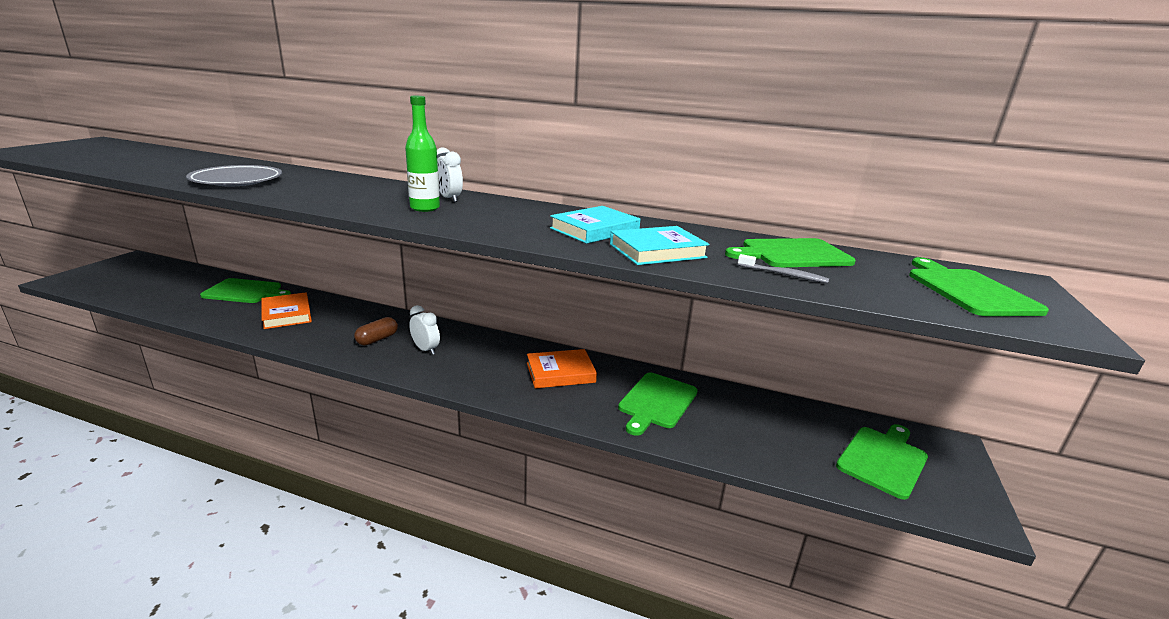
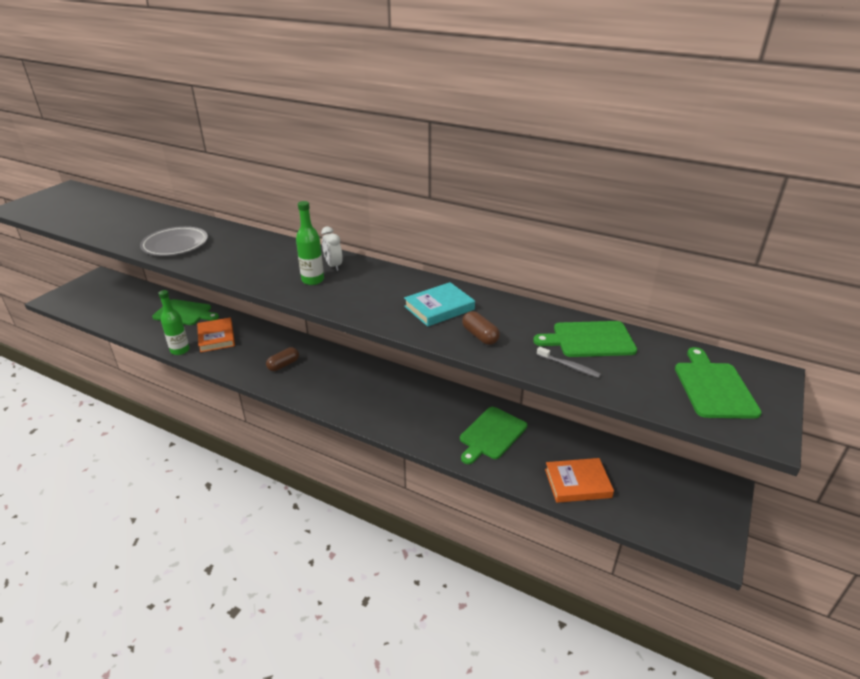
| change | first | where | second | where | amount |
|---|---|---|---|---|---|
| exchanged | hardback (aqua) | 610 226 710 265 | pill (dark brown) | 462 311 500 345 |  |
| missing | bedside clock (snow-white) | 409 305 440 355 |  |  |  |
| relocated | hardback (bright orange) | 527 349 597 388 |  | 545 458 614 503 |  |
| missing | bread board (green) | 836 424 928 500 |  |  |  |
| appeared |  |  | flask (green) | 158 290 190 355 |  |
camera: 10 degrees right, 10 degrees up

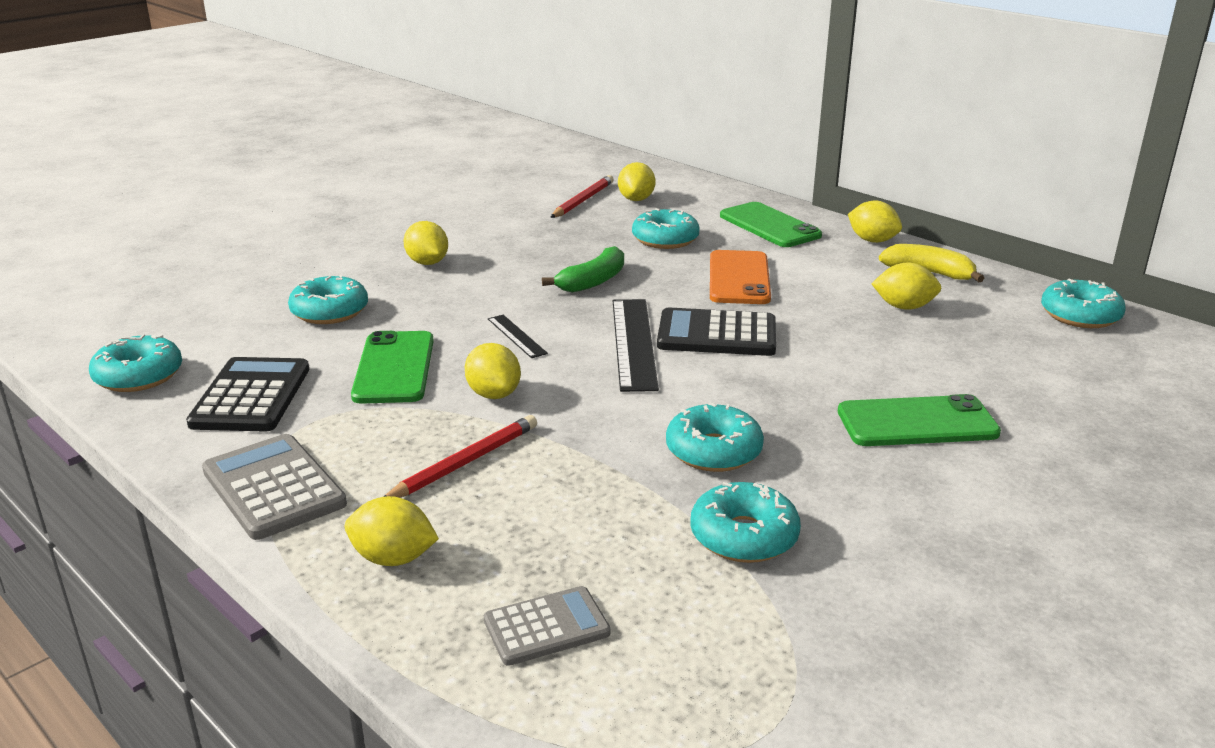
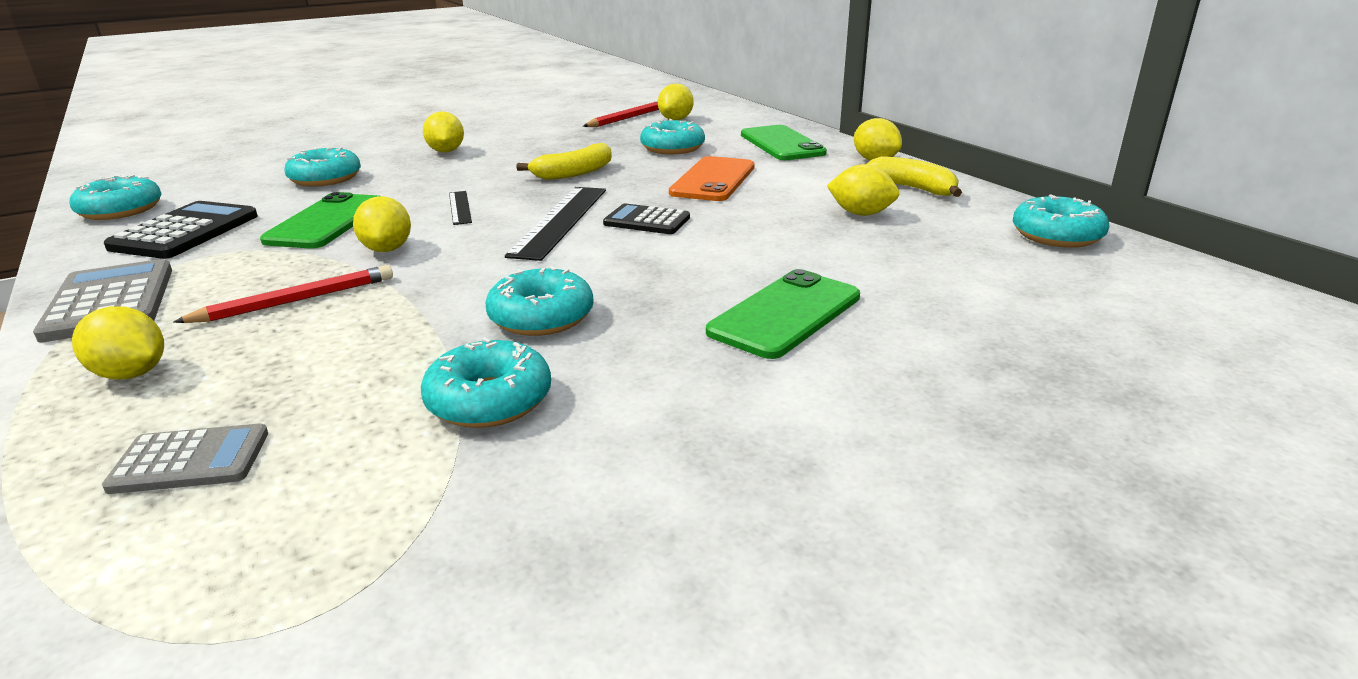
| change | first | where | second | where | amount |
|---|---|---|---|---|---|
| colour | banana (green) | 542 246 624 292 | banana (yellow) | 517 143 612 180 |  |
| size | adding machine (ebony) | 657 307 776 356 |  | 603 204 690 234 | x0.64 |
| spun | smartphone (green) | 838 394 1001 446 |  | 706 269 860 359 | 60 degrees counterclockwise |
camera: 15 degrees right, 0 degrees up

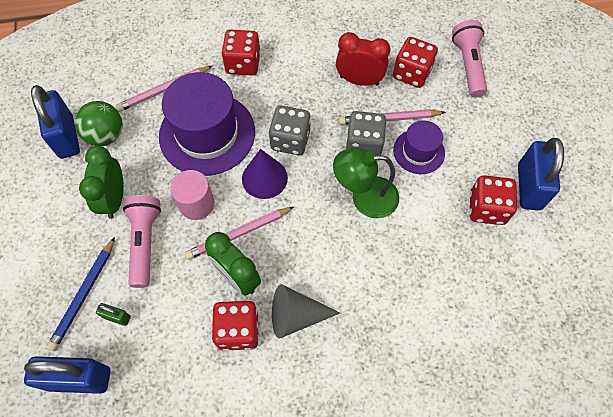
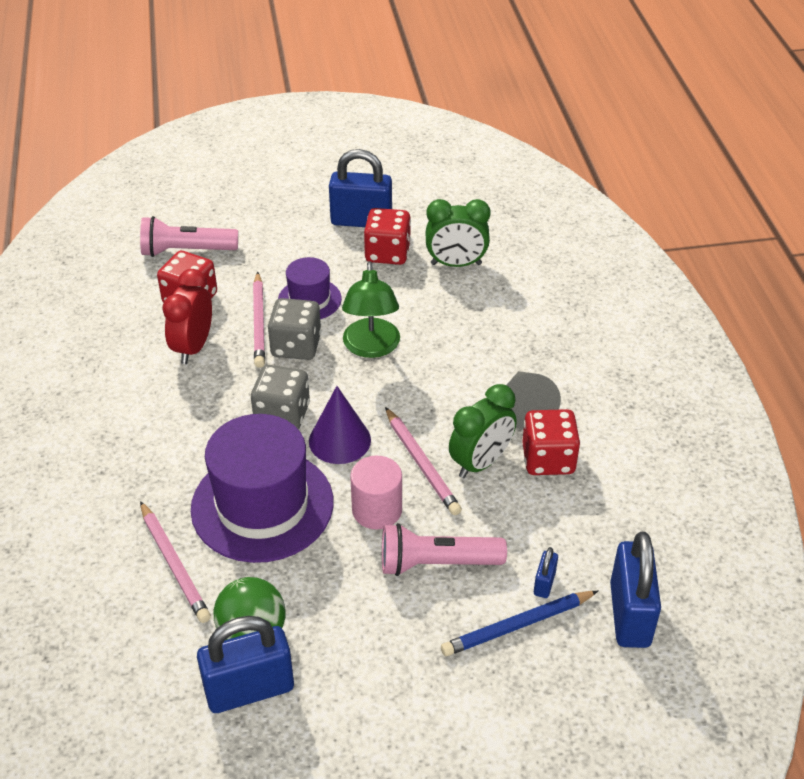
| change | first | where | second | where | amount |
|---|---|---|---|---|---|
| missing | game die (scarlet) | 222 29 261 76 |  |  |  |
| relocated | bedside clock (green) | 79 146 124 219 |  | 426 199 491 267 |  |
| spun | pencil (cobalt) | 46 237 115 351 |  | 441 591 598 656 | 135 degrees clockwise |
| colour | small lock (green) | 96 303 131 326 | small lock (cobalt) | 534 547 558 598 |  |
camera: 90 degrees left, 20 degrees down

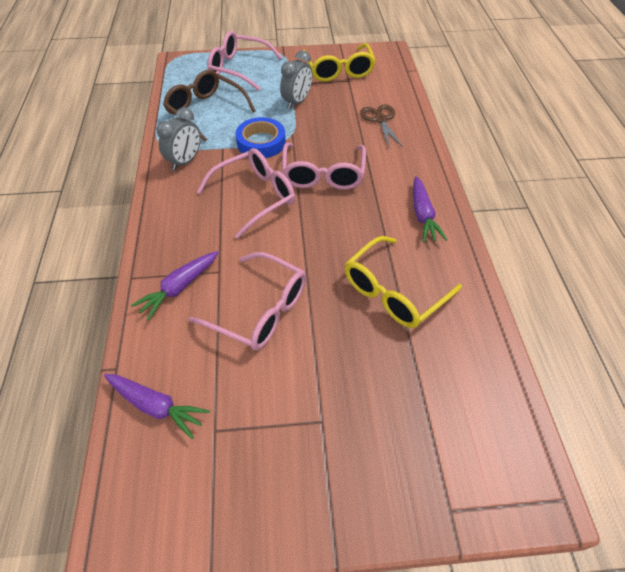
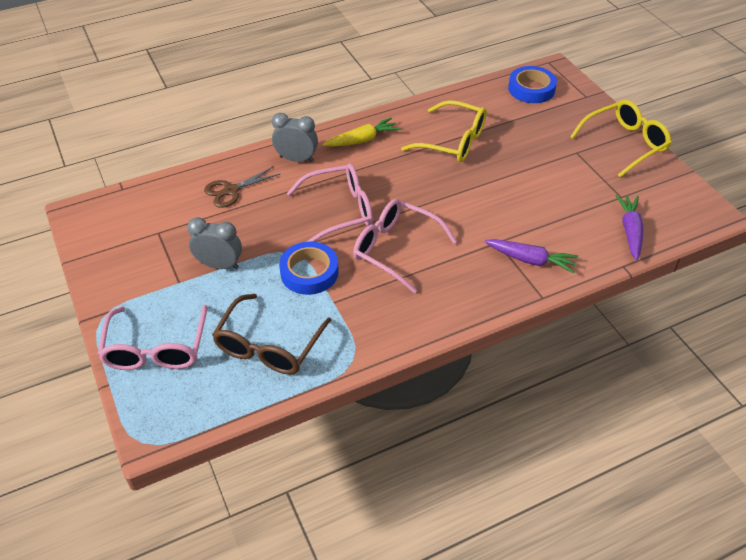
| change | first | where | second | where | amount |
|---|---|---|---|---|---|
| relocated | spectacles (yellow) | 303 43 376 82 |  | 570 100 671 177 |  |
| relocated | bedside clock (gray) | 157 107 201 170 |  | 272 113 318 162 |  |
| colour | carrot (purple) | 413 176 447 242 | carrot (yellow) | 323 117 401 147 |  |
| missing | spectacles (pink) | 189 252 306 350 |  |  |  |
| appeared |  |  | tape (cobalt) | 508 66 557 103 |  |
camera: 110 degrees left, 5 degrees down

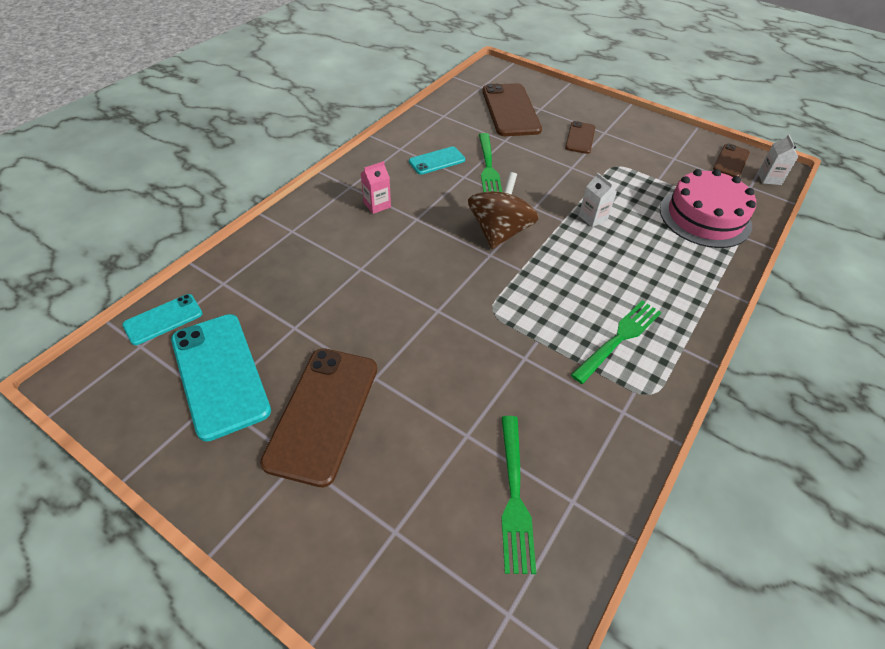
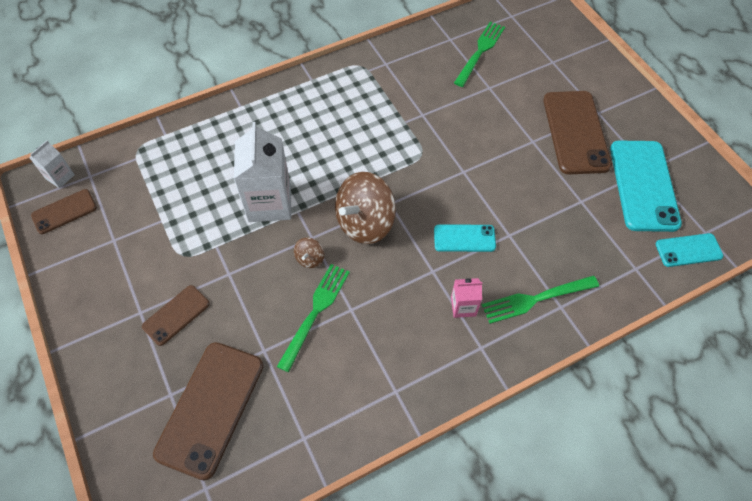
| change | first | where | second | where | amount |
|---|---|---|---|---|---|
| relocated | smartphone (aqua) | 409 146 465 175 |  | 434 225 496 252 |  |
| missing | layer cake (pink) | 660 169 756 248 |  |  |  |
| size | juice carton (snow-white) | 579 173 617 227 |  | 234 122 291 222 | x2.04 |
| relocated | fork (green) | 571 300 661 384 |  | 482 276 599 324 |  |
| spun | smartphone (dark brown) | 260 348 377 487 |  | 543 91 612 174 | 45 degrees counterclockwise |
| appeared |  |  | spinning top (dark brown) | 294 238 324 268 |  |
camera: 150 degrees left, 10 degrees up

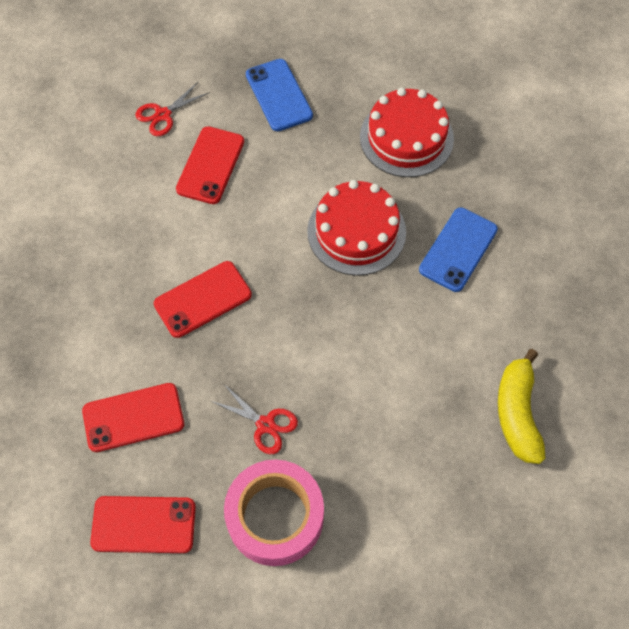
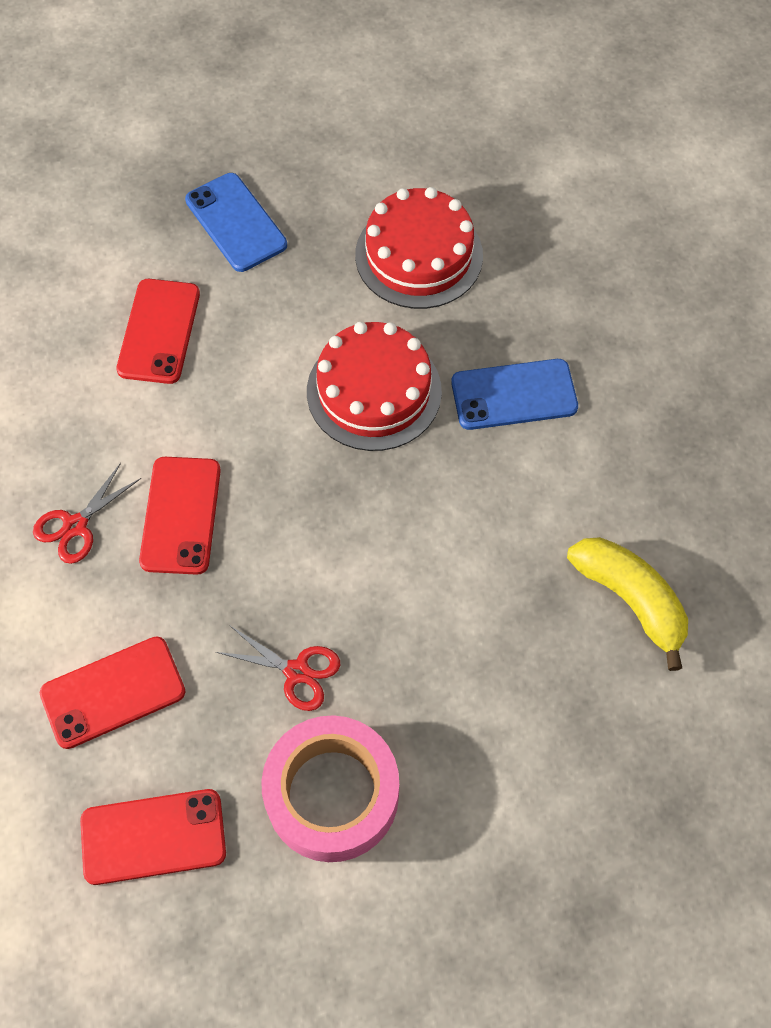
| change | first | where | second | where | amount |
|---|---|---|---|---|---|
| relocated | scissors (scarlet) | 135 82 210 136 |  | 33 463 141 564 |  |
| spun | smartphone (cobalt) | 419 207 498 292 |  | 451 359 578 430 | 60 degrees clockwise |
| spun | smartphone (scarlet) | 154 261 252 338 |  | 139 457 221 575 | 45 degrees counterclockwise |
| spun | banana (yellow) | 498 349 545 464 |  | 567 537 688 671 | 150 degrees clockwise |
camera: 10 degrees left, 0 degrees up

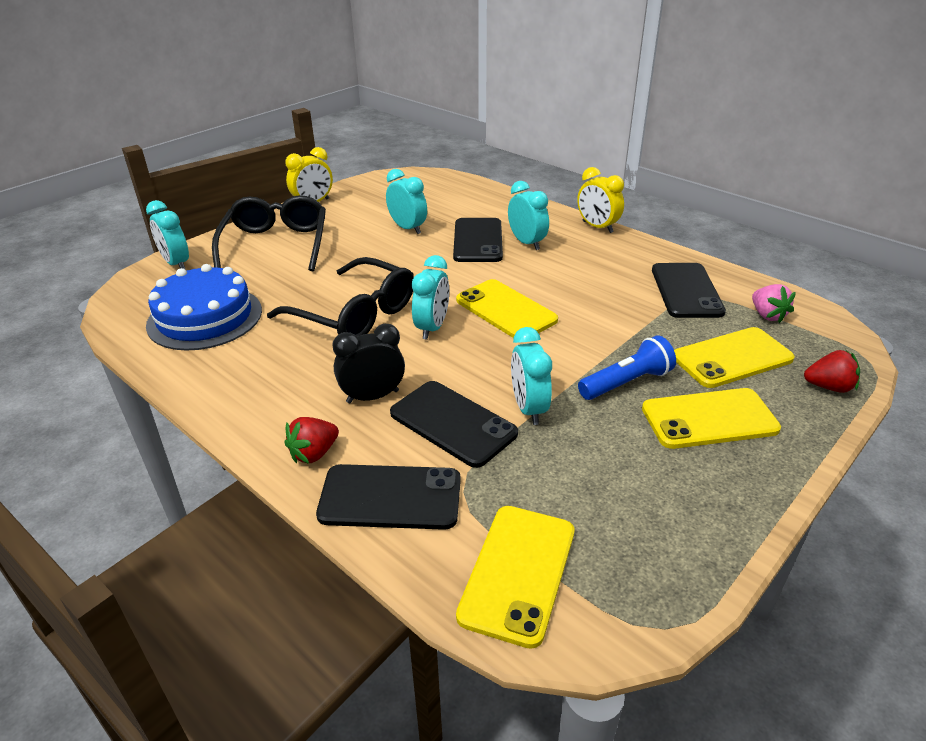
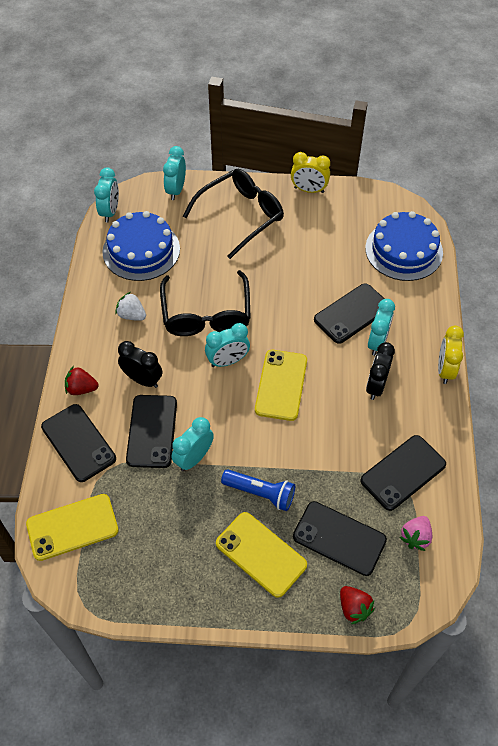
| change | first | where | second | where | amount |
|---|---|---|---|---|---|
| relocated | bedside clock (aqua) | 386 169 427 234 |  | 94 168 119 222 |  |
| colour | smartphone (yellow) | 674 327 795 388 | smartphone (ebony) | 293 501 387 576 |  |
| appeared |  |  | layer cake (cobalt) | 365 211 443 281 |  |
| appeared |  |  | strawberry (snow-white) | 115 292 146 321 |  |
| appeared |  |  | bedside clock (ebony) | 366 342 395 400 |  |
camera: 50 degrees right, 20 degrees up

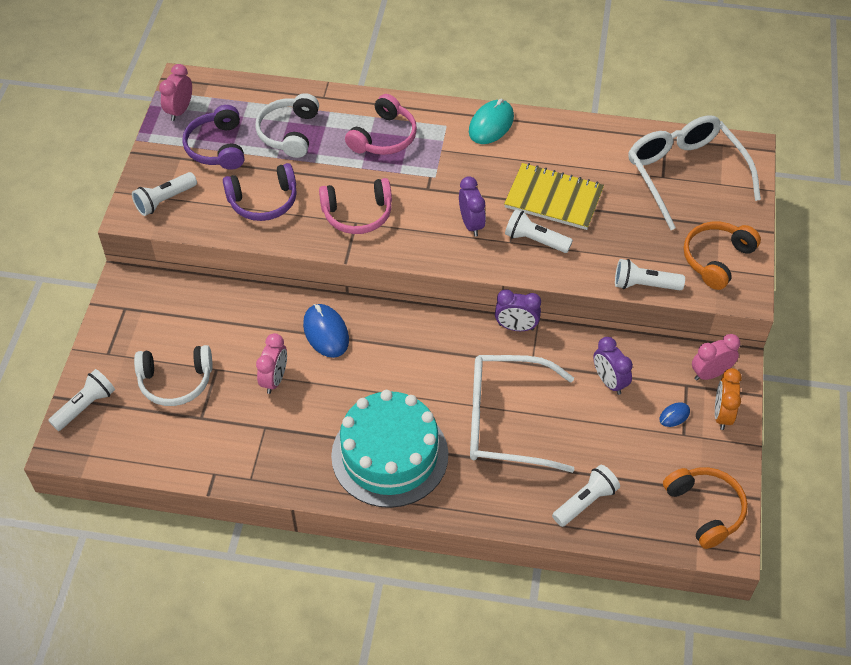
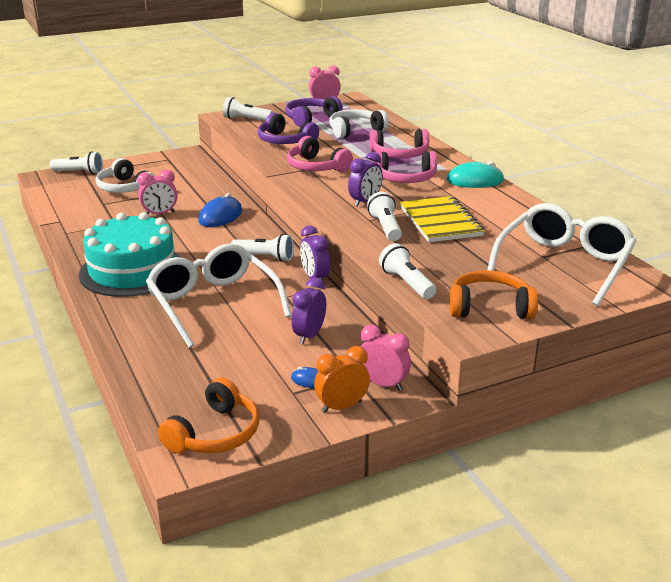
| change | first | where | second | where | amount |
|---|---|---|---|---|---|
| relocated | flashlight (snow-white) | 552 465 620 527 |  | 231 234 294 262 |  |
| appeared |  |  | headphones (pink) | 374 151 437 183 |  |
camera: 55 degrees right, 25 degrees down

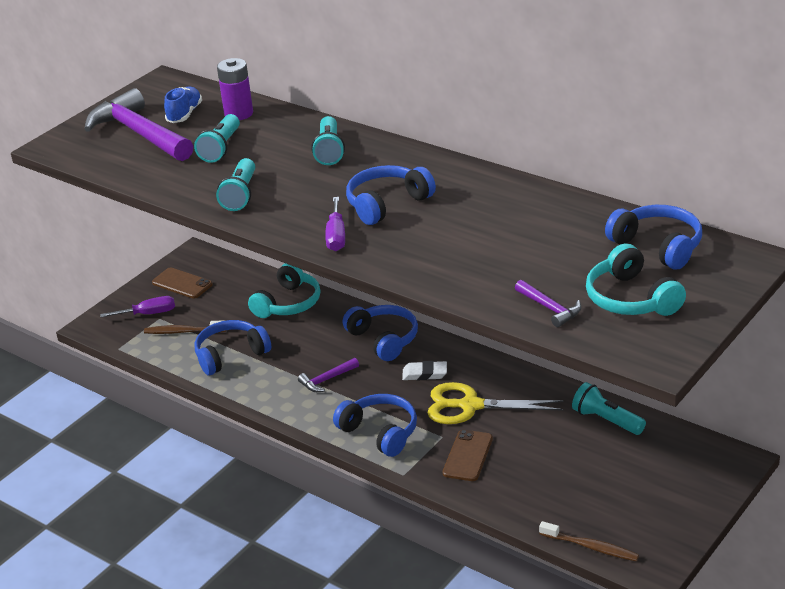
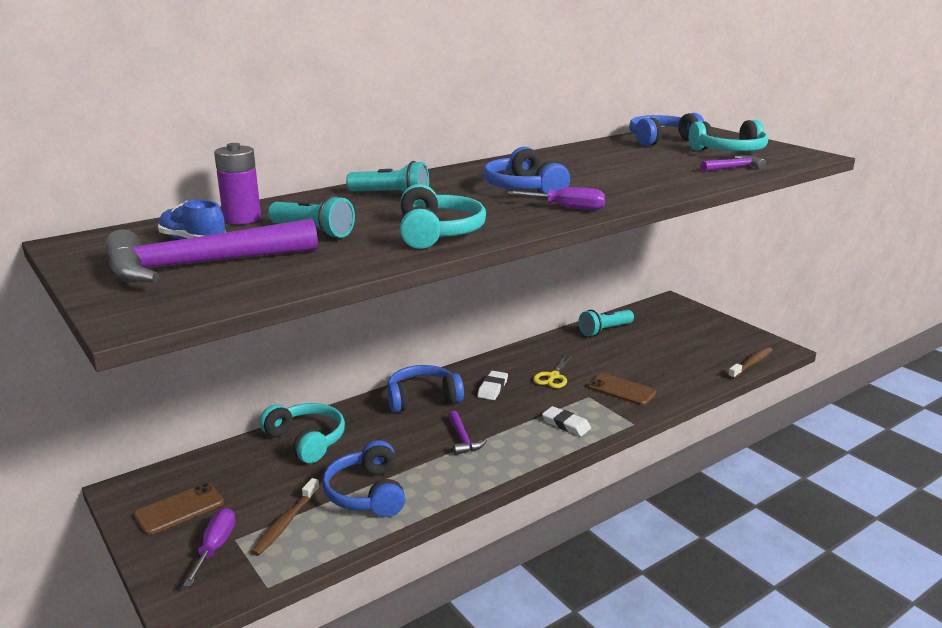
| change | first | where | second | where | amount |
|---|---|---|---|---|---|
| exchanged | flashlight (aqua) | 216 158 255 211 | headphones (aqua) | 400 184 486 249 |  |
| size | scissors (yellow) | 428 382 564 424 |  | 533 354 573 388 | x0.59 |
| exchanged | headphones (cobalt) | 333 394 417 457 | pencil eraser (snow-white) | 542 406 591 436 |  |
camera: 75 degrees left, 10 degrees down

